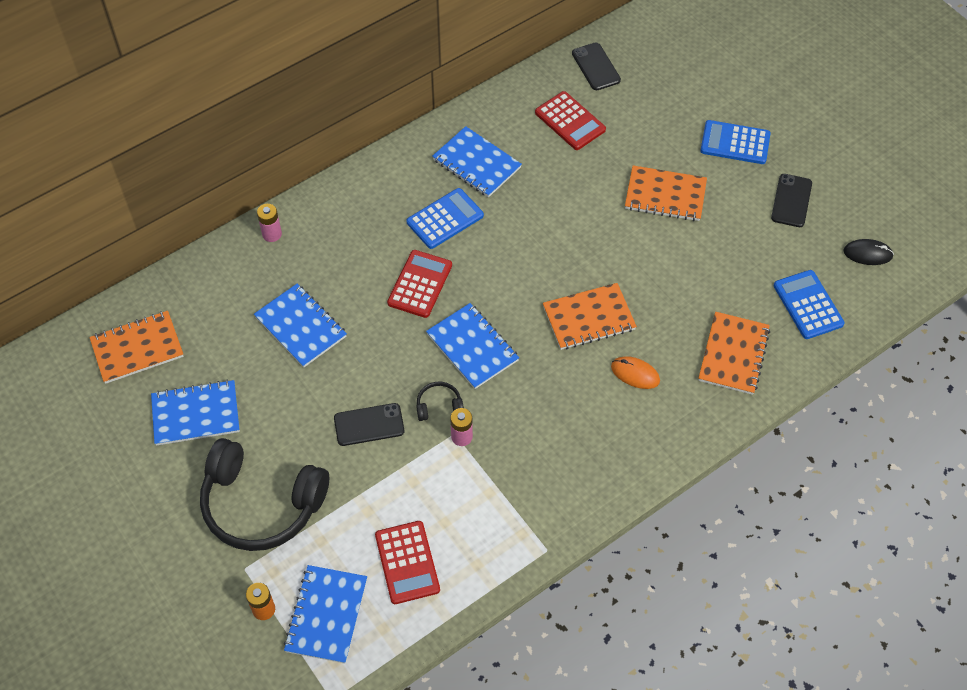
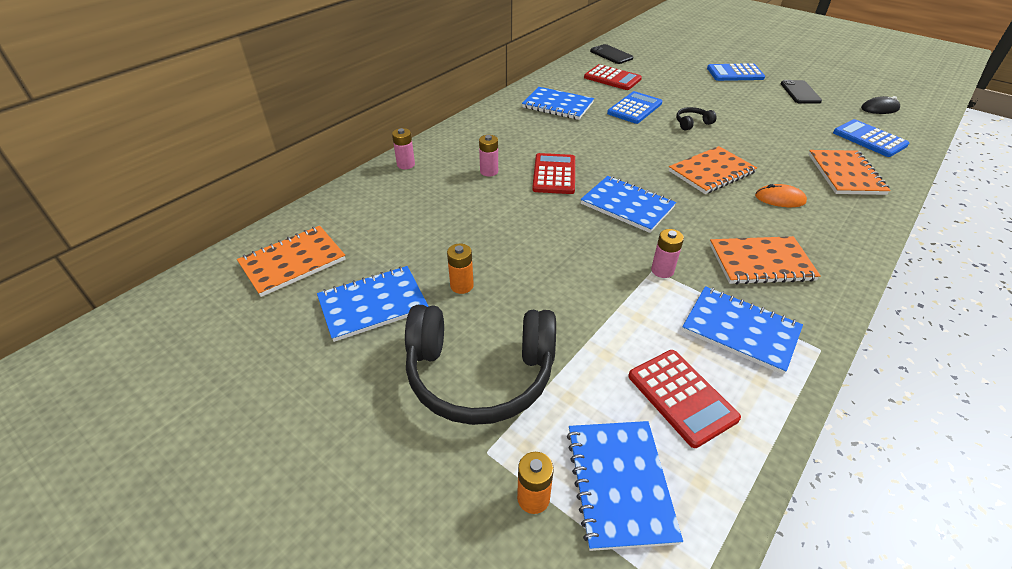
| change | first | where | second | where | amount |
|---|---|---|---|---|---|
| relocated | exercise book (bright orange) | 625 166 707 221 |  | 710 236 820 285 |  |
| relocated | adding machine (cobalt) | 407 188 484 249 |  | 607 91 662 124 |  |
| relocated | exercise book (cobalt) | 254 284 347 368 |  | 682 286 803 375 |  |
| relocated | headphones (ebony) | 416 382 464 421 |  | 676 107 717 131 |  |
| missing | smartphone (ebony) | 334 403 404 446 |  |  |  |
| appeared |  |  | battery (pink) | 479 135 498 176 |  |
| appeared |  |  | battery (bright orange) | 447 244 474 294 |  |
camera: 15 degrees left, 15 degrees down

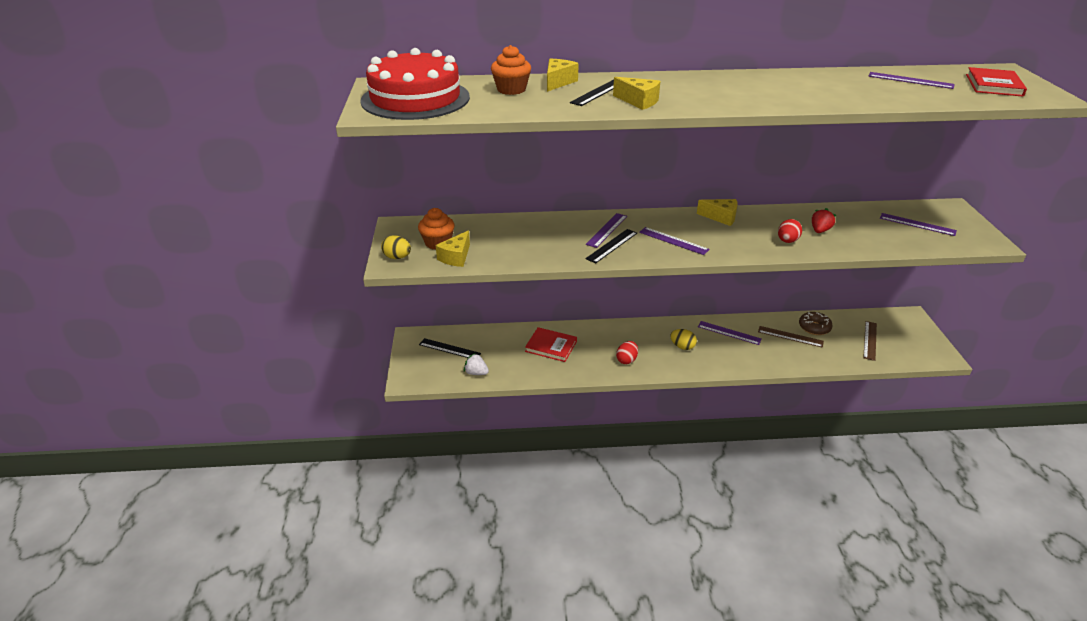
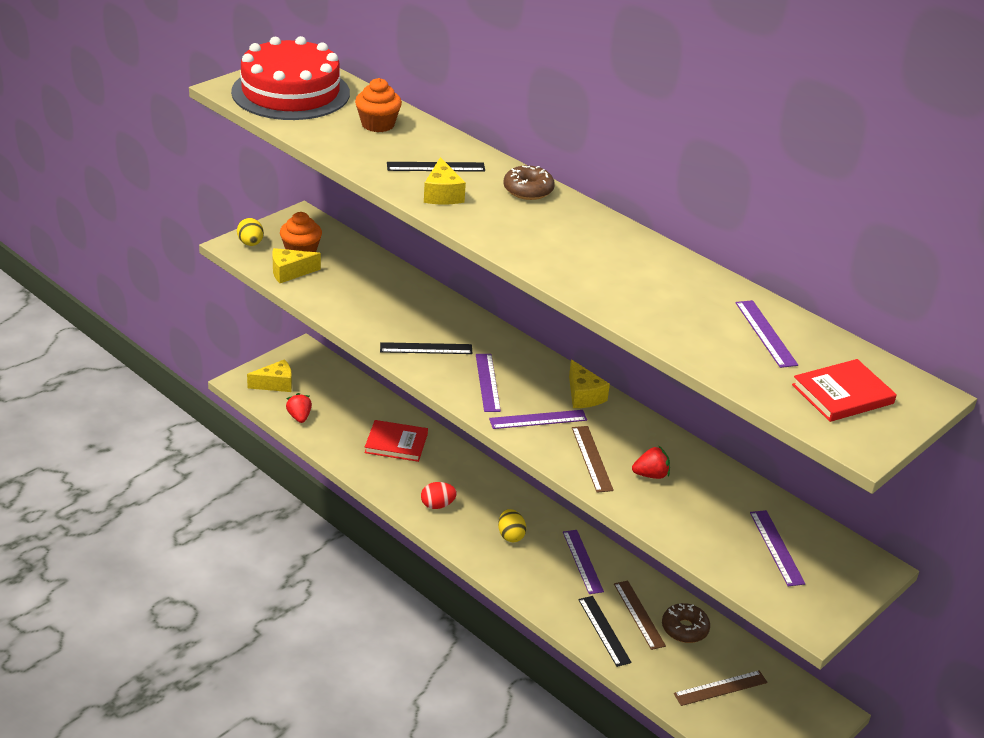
| change | first | where | second | where | amount |
|---|---|---|---|---|---|
| relocated | cheese (yellow) | 547 59 579 92 |  | 247 359 292 392 |  |
| relocated | straightedge (purple) | 586 213 627 248 |  | 489 410 587 429 |  |
| exchanged | egg (scarlet) | 778 219 802 243 | straightedge (dark brown) | 572 426 614 493 |  |
| spun | hardback (scarlet) | 525 327 577 362 |  | 364 420 428 462 | 60 degrees counterclockwise |
| relocated | straightedge (ebony) | 419 338 481 358 |  | 578 596 632 667 |  |
| colour | strawberry (snow-white) | 464 353 489 375 | strawberry (scarlet) | 286 393 312 423 |  |
| appeared |  |  | glazed donut (dark brown) | 504 165 555 200 |  |
camera: 45 degrees right, 0 degrees up

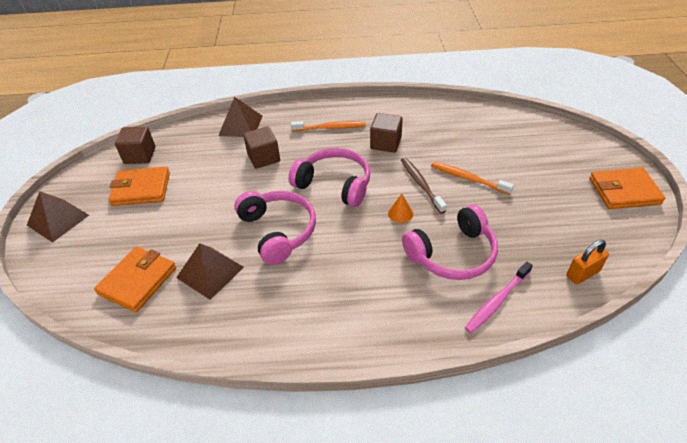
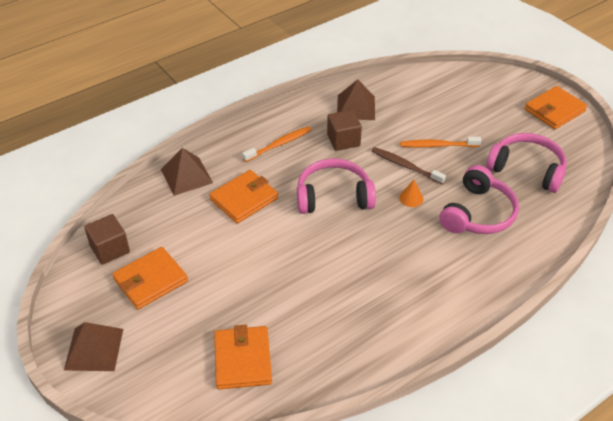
| change | first | where | second | where | amount |
|---|---|---|---|---|---|
| exchanged | block (dark brown) | 243 126 280 169 | billfold (bright orange) | 209 170 278 223 |  |
| relocated | headphones (pink) | 234 191 316 265 |  | 486 133 567 193 |  |
| missing | small lock (bright orange) | 566 240 609 284 |  |  |  |
| relocated | pyramid (dark brown) | 176 243 244 300 |  | 337 80 375 120 |  |
| missing | tooth brush (pink) | 465 262 533 333 |  |  |  |
camera: 35 degrees left, 0 degrees up

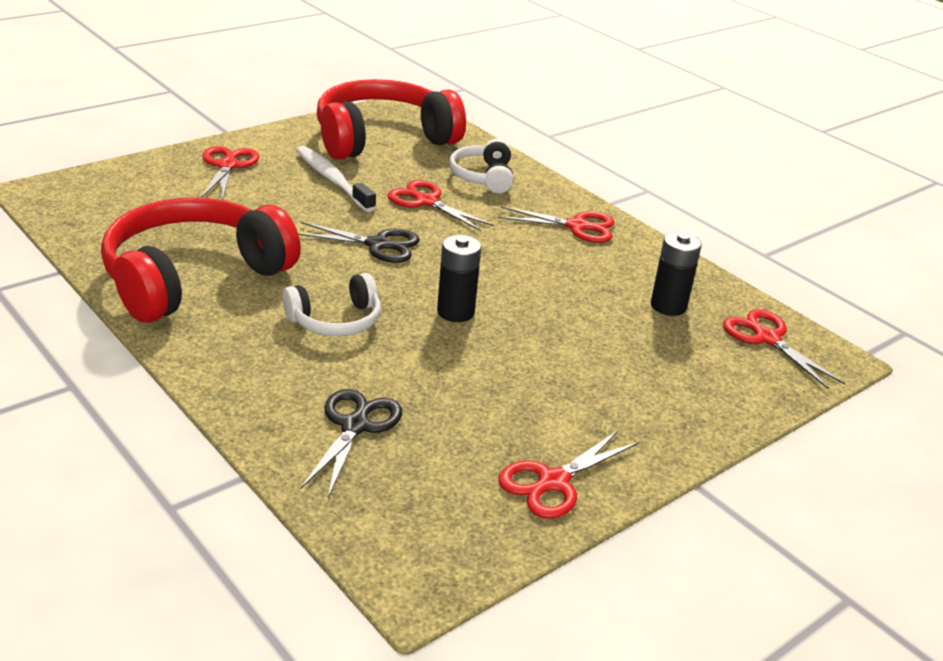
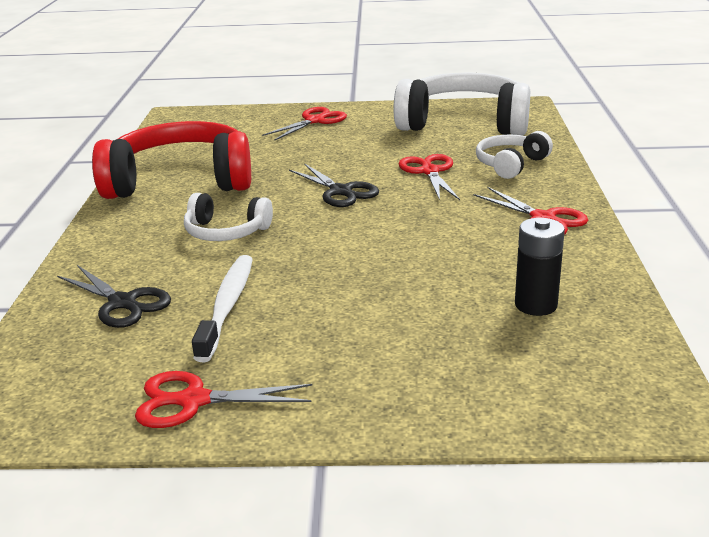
| change | first | where | second | where | amount |
|---|---|---|---|---|---|
| colour | headphones (scarlet) | 317 79 466 160 | headphones (snow-white) | 394 73 530 135 |  |
| relocated | tooth brush (snow-white) | 296 146 376 212 |  | 192 255 253 362 |  |
| missing | battery (ebony) | 437 235 481 322 |  |  |  |
| missing | scissors (scarlet) | 723 309 845 389 |  |  |  |
| spun | scissors (ebony) | 300 389 402 497 |  | 57 265 171 328 | 75 degrees clockwise |
camera: 45 degrees right, 5 degrees down

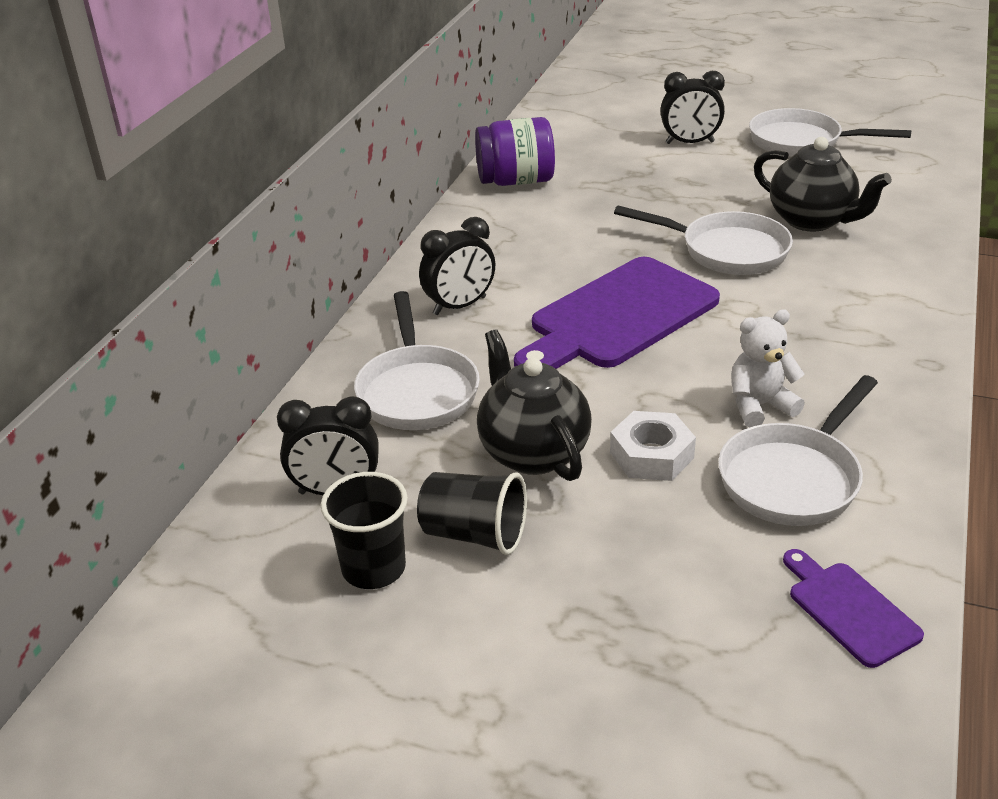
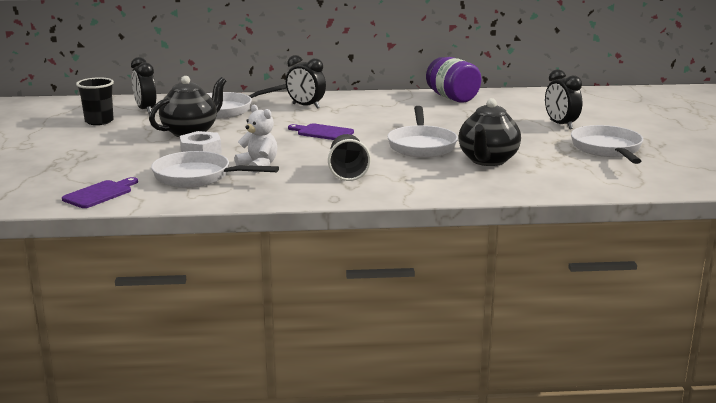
| change | first | where | second | where | amount |
|---|---|---|---|---|---|
| size | bread board (purple) | 514 257 720 369 |  | 288 123 354 140 | x0.49 |
| relocated | beaker (ebony) | 417 472 527 555 |  | 328 134 371 181 |  |
camera: 65 degrees right, 15 degrees down

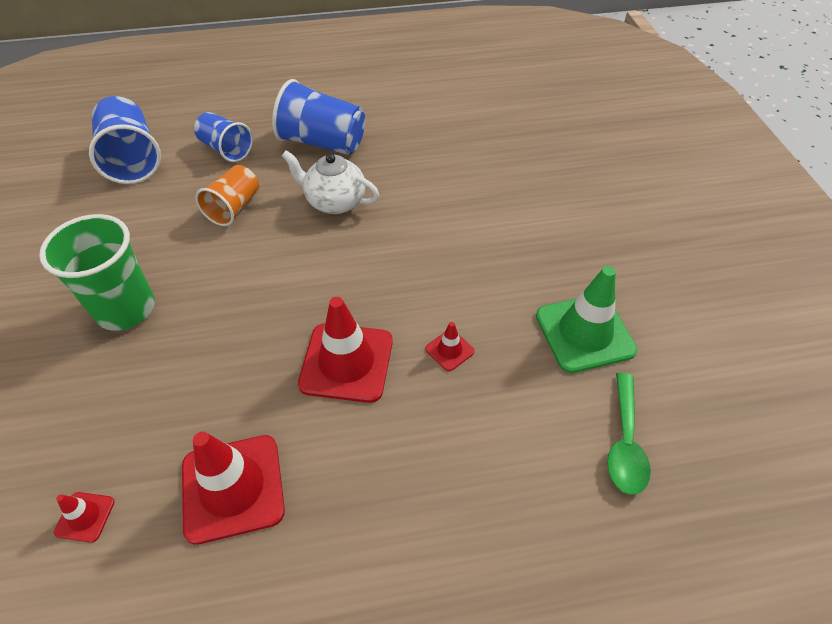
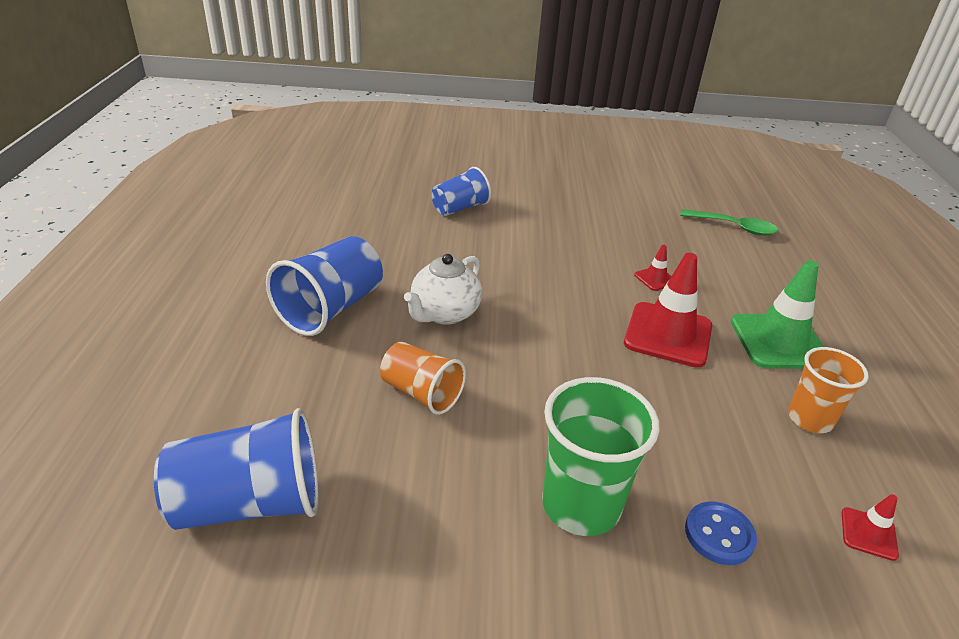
| change | first | where | second | where | amount |
|---|---|---|---|---|---|
| relocated | beaker (cobalt) | 194 112 253 162 |  | 432 167 491 216 |  |
| relocated | traffic cone (green) | 536 266 638 373 |  | 731 260 824 369 |  |
| exchanged | traffic cone (scarlet) | 182 432 285 545 | beaker (bright orange) | 788 347 869 433 |  |
| appeared |  |  | sewing button (cobalt) | 685 502 757 565 |  |
camera: 80 degrees left, 15 degrees down

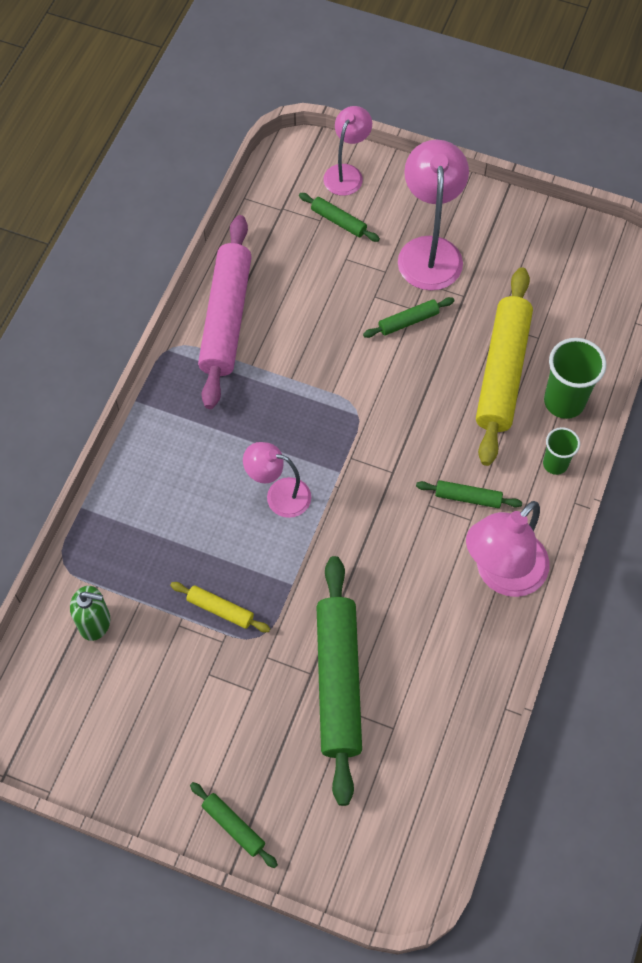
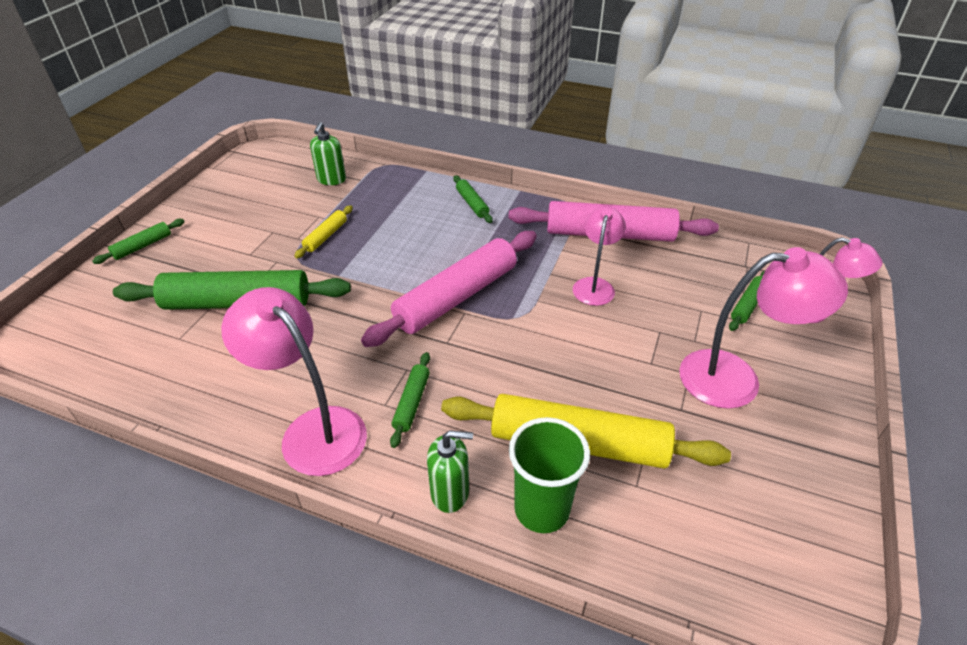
| change | first | where | second | where | amount |
|---|---|---|---|---|---|
| relocated | pastry roller (green) | 363 297 454 338 |  | 453 175 493 223 |  |
| exchanged | beaker (green) | 543 427 580 475 | pump bottle (green) | 427 430 473 513 |  |
| relocated | desk lamp (pink) | 243 442 311 518 |  | 573 206 626 306 |  |
| appeared |  |  | pastry roller (pink) | 361 231 537 347 |  |
camera: 90 degrees right, 20 degrees down

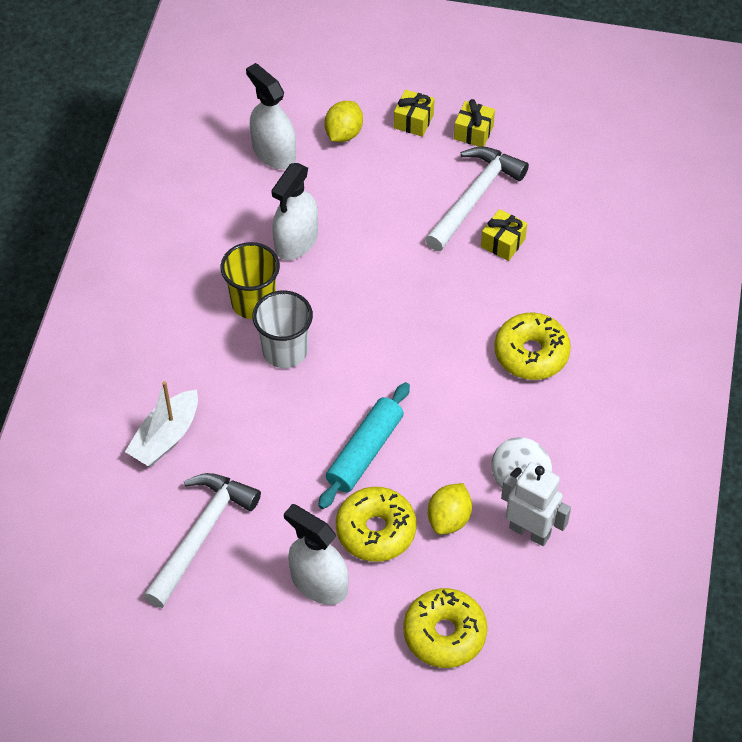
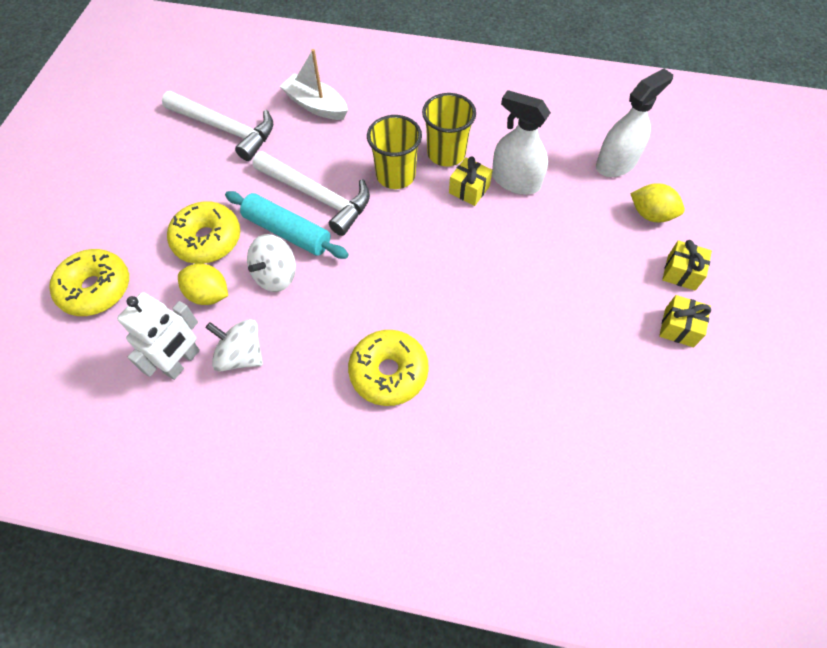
| change | first | where | second | where | amount |
|---|---|---|---|---|---|
| relocated | claw hammer (snow-white) | 425 146 529 251 |  | 253 151 370 236 |  |
| relocated | gift (yellow) | 481 209 527 261 |  | 449 156 492 206 |  |
| colour | beaker (snow-white) | 252 290 313 368 | beaker (yellow) | 367 115 422 189 |  |
| missing | spray cleaner (snow-white) | 284 504 349 605 |  |  |  |
| appeared |  |  | spinning top (snow-white) | 247 234 296 292 |  |
camera: 90 degrees right, 5 degrees up

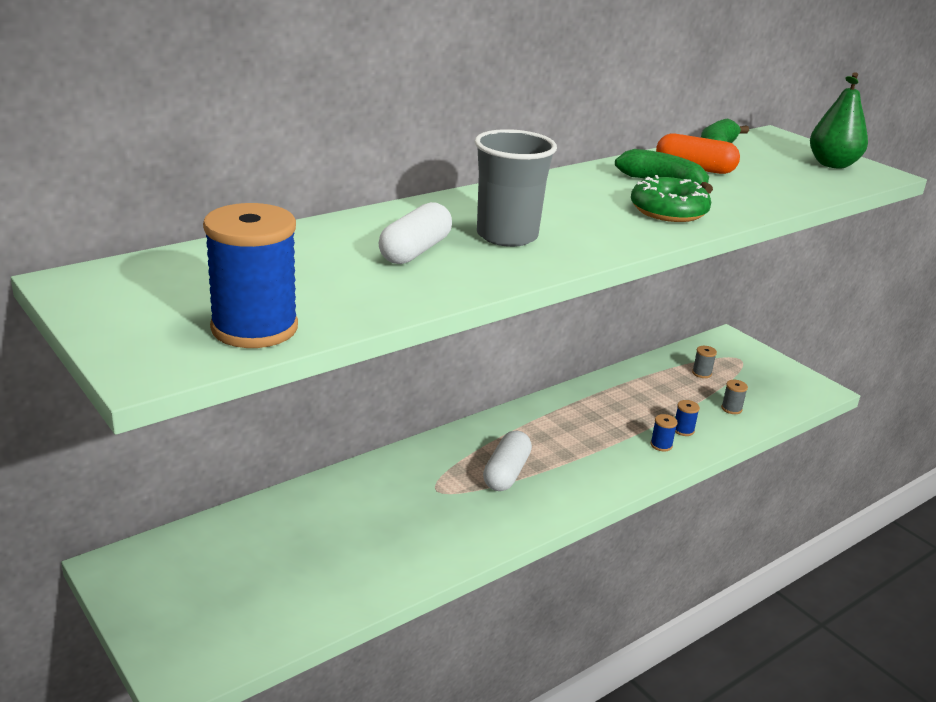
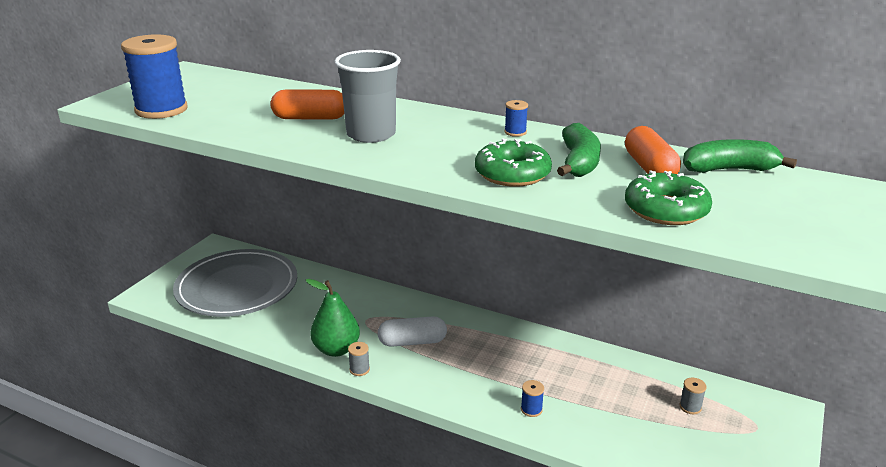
| change | first | where | second | where | amount |
|---|---|---|---|---|---|
| relocated | toy pear (green) | 810 72 868 169 |  | 306 279 360 357 |  |
| colour | pill (snow-white) | 379 202 452 264 | pill (bright orange) | 271 90 344 119 |  |
| relocated | reel of thread (gray) | 721 380 748 414 |  | 348 342 370 376 |  |
| relocated | reel of thread (cobalt) | 675 400 700 436 |  | 504 100 528 137 |  |
| appeared |  |  | glazed donut (green) | 625 170 712 225 |  |
| appeared |  |  | flat dish (gray) | 173 249 297 317 |  |
camera: 65 degrees right, 0 degrees up

